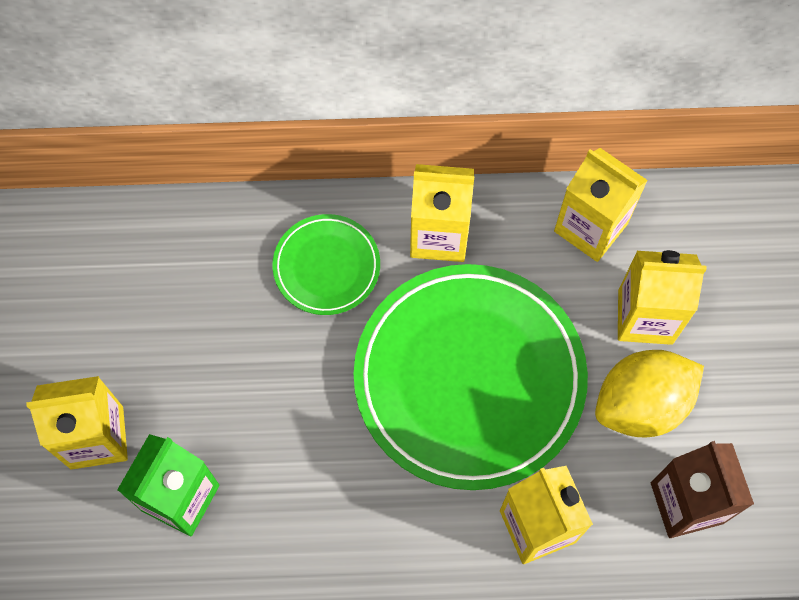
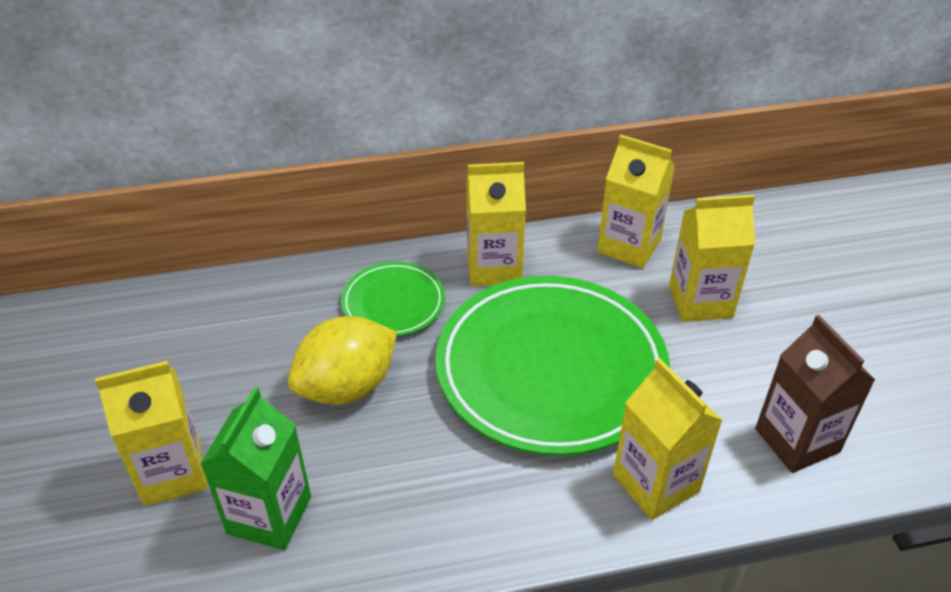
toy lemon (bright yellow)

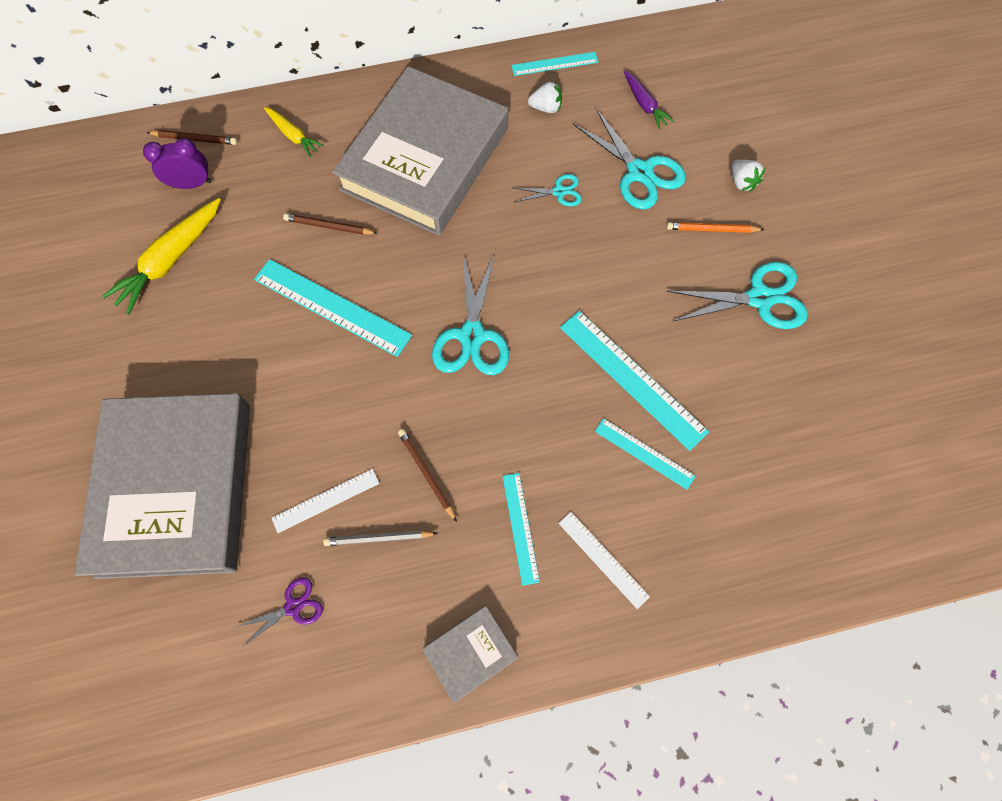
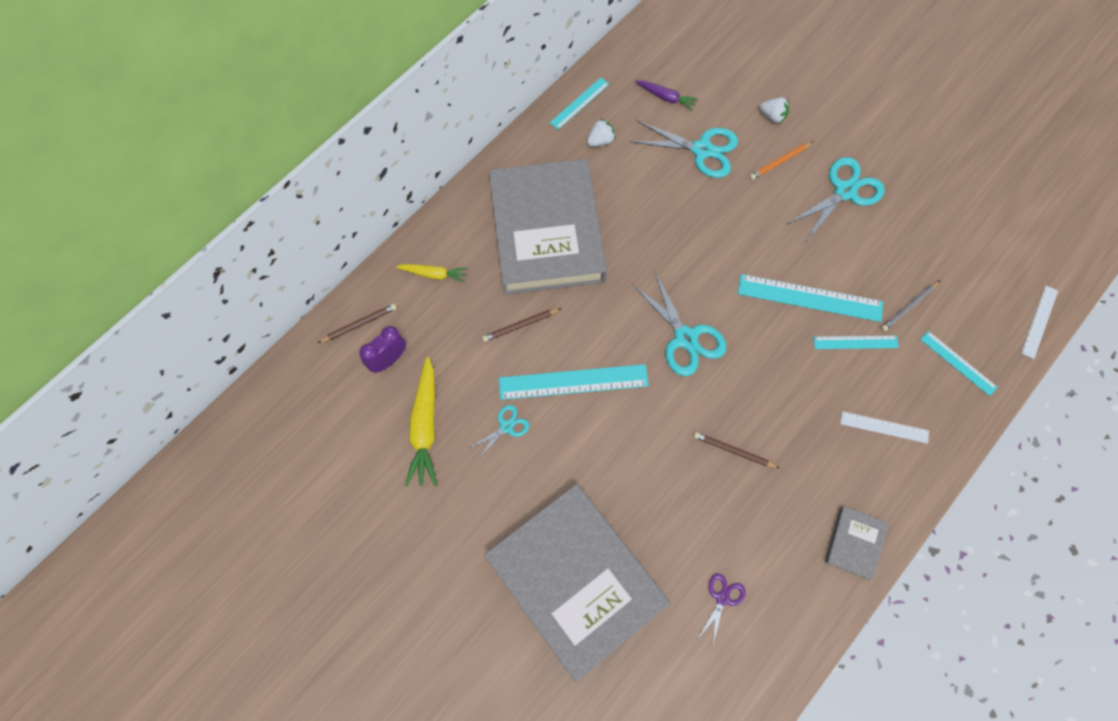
ruler (white) (no. 2 from left); pencil (grey); ruler (aqua) (no. 5 from left); scissors (aqua) (no. 1 from left)

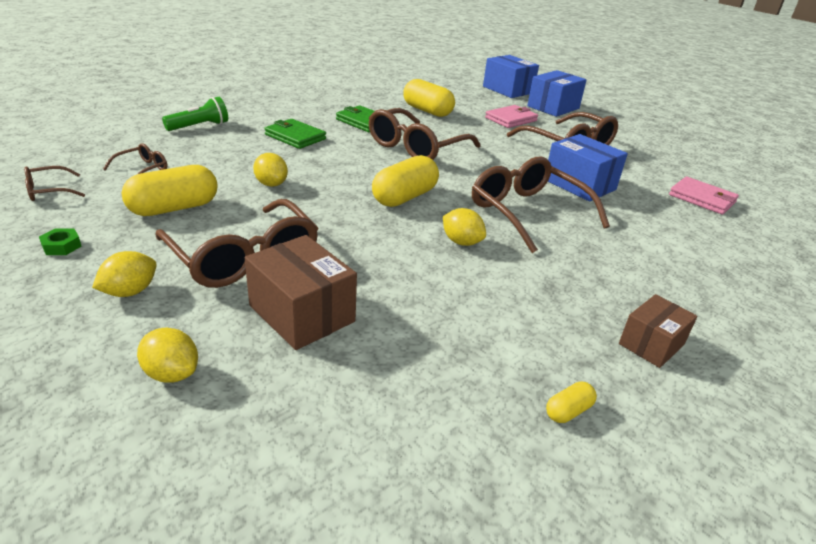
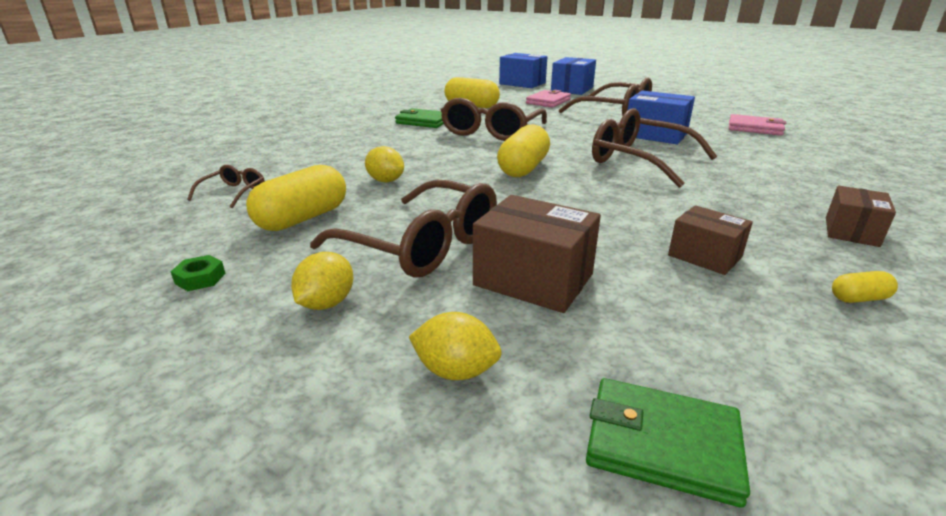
spectacles (dark brown) (no. 1 from left in the first image); pocket torch (leaf-green); toy lemon (bright yellow) (no. 4 from left in the first image); package (dark brown) (no. 2 from left); wallet (leaf-green) (no. 2 from left); pill shape (bright yellow) (no. 4 from left)

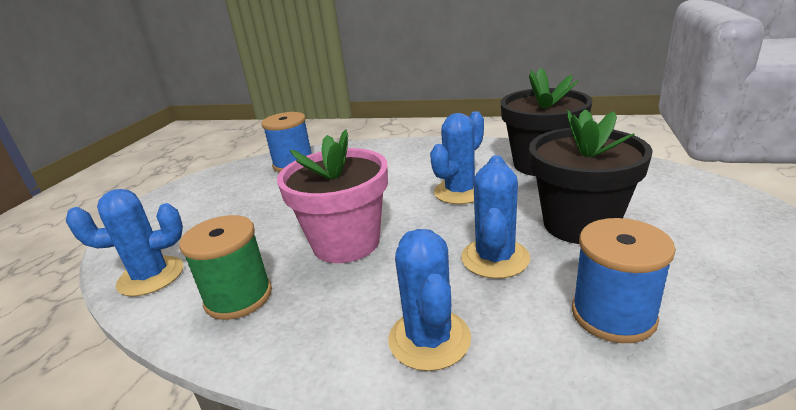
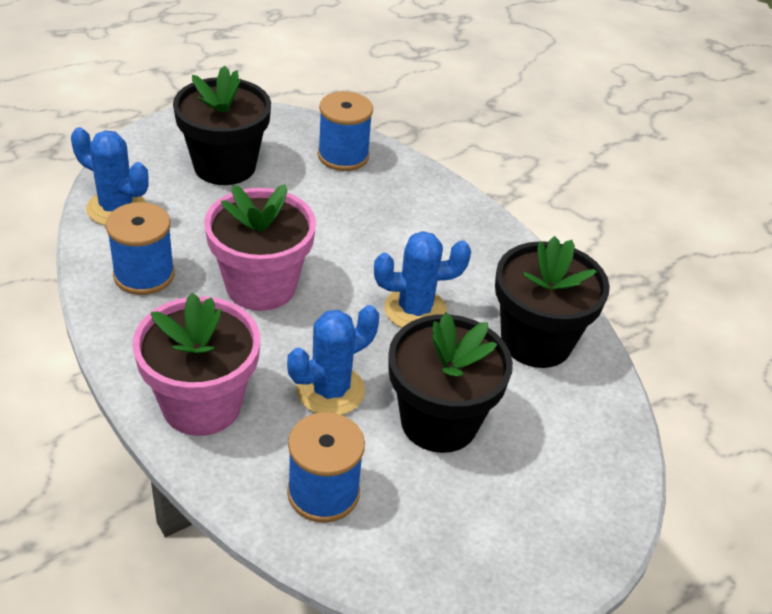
flower pot (ebony) (no. 1 from left); flower pot (rosy) (no. 1 from left); reel of thread (cobalt) (no. 1 from left)

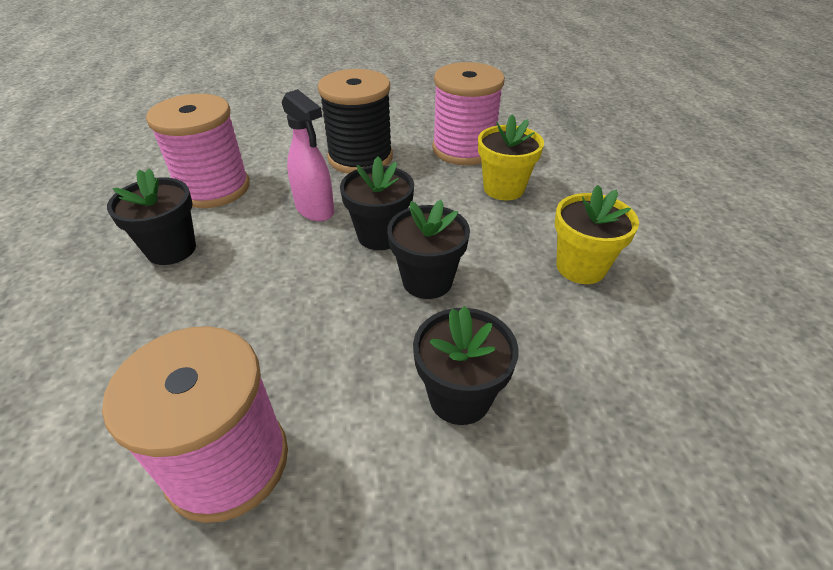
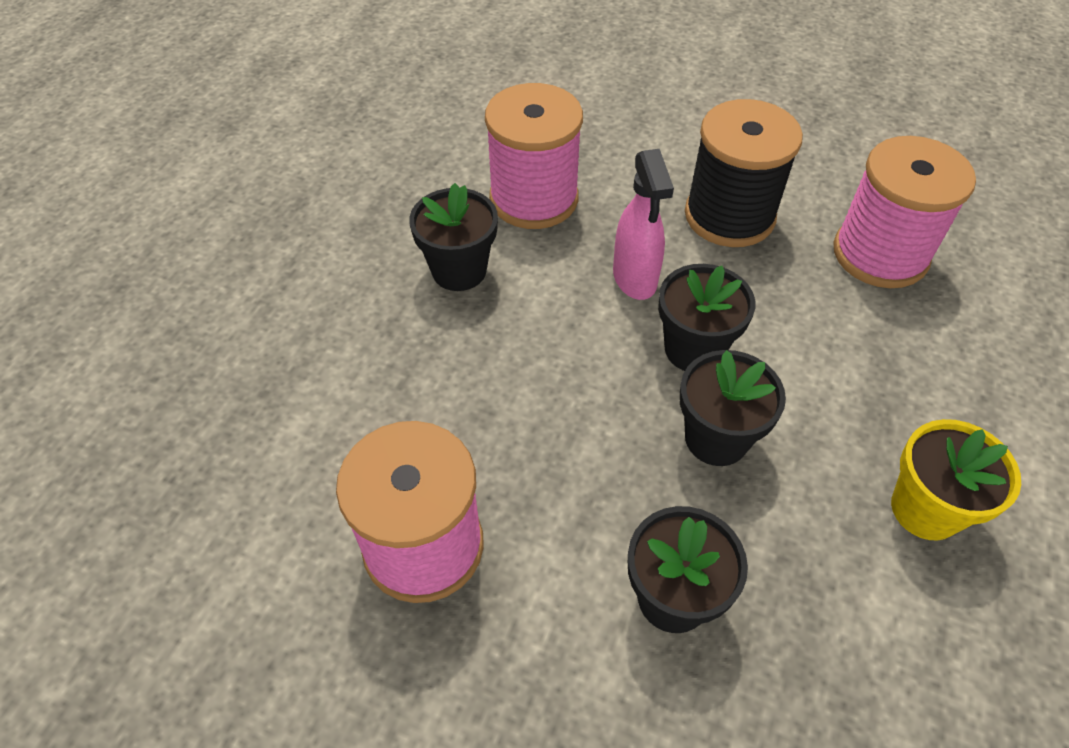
flower pot (bright yellow) (no. 1 from left in the first image)

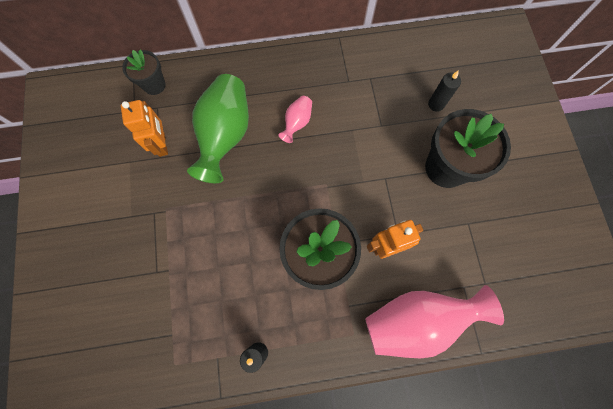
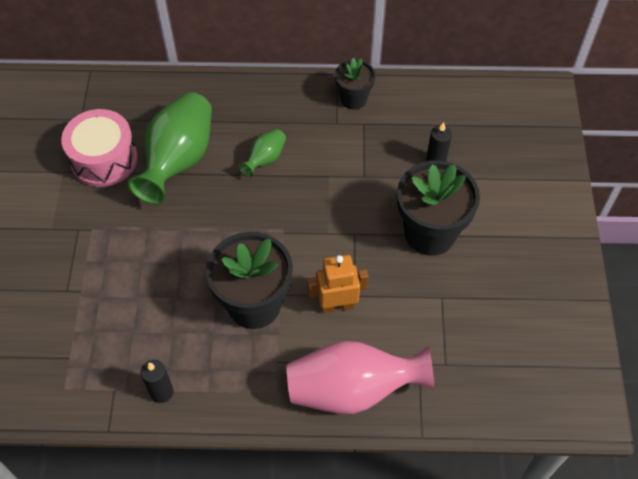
flower pot (ebony) (no. 2 from left); snare drum (rosy); flower vase (leaf-green) (no. 2 from left)

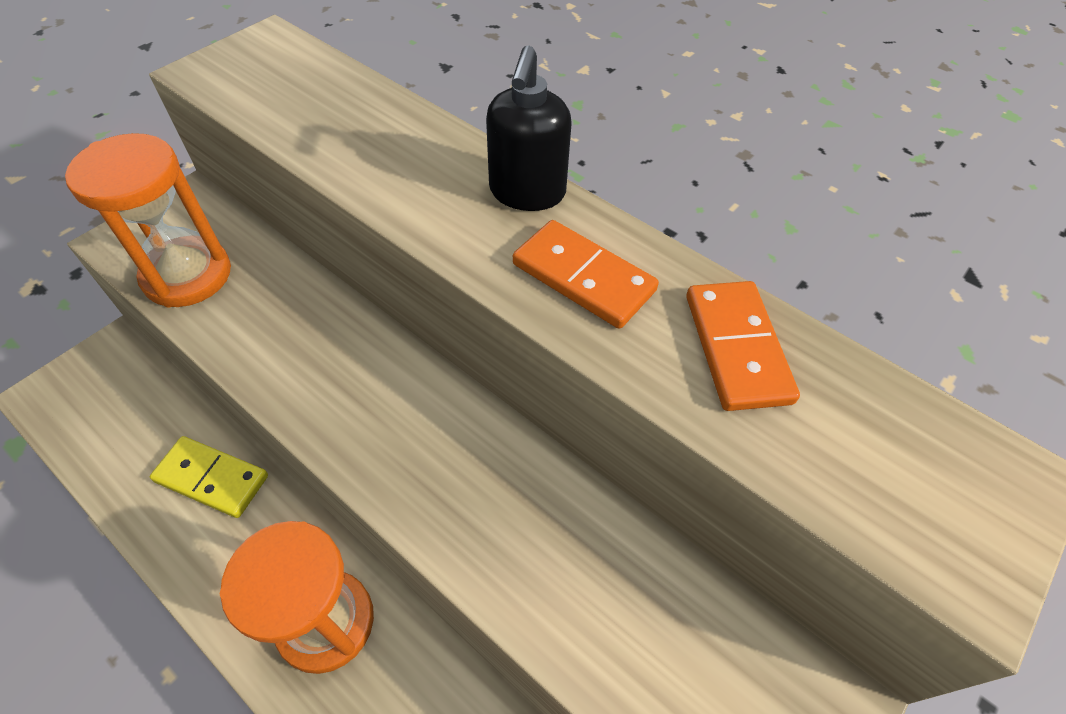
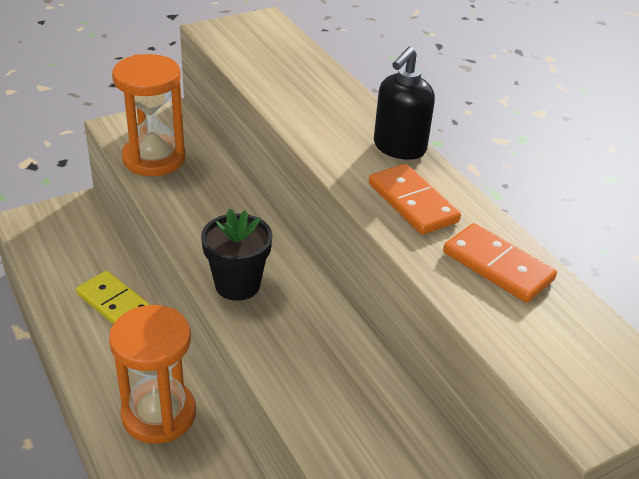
flower pot (ebony); domino piece (bright orange) (no. 2 from left)

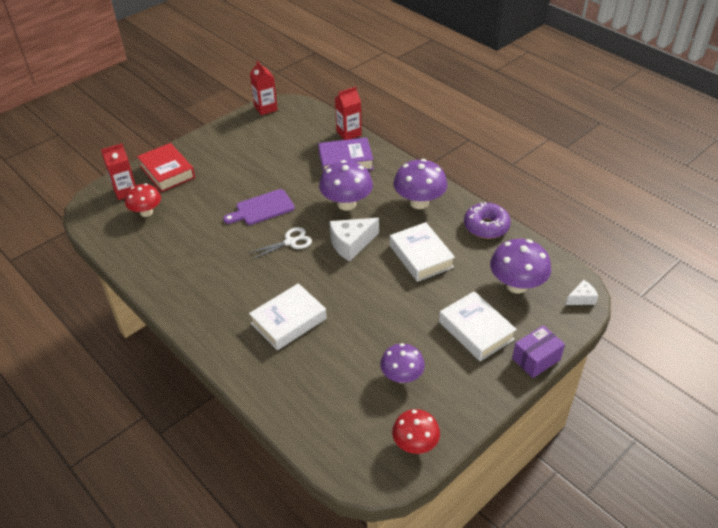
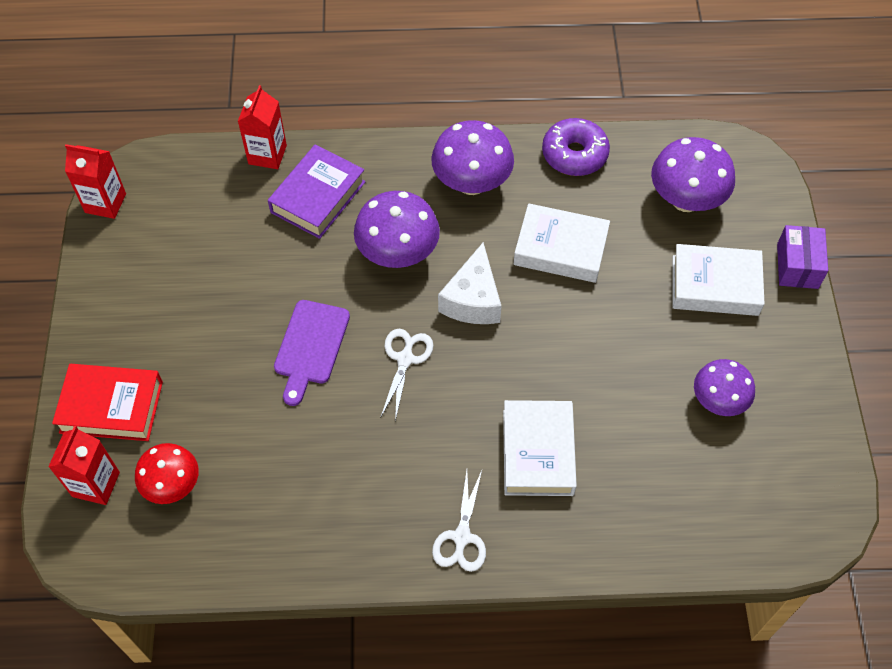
fungus (crimson) (no. 2 from left in the first image); cheese (white) (no. 2 from left in the first image); scissors (white) (no. 2 from left)

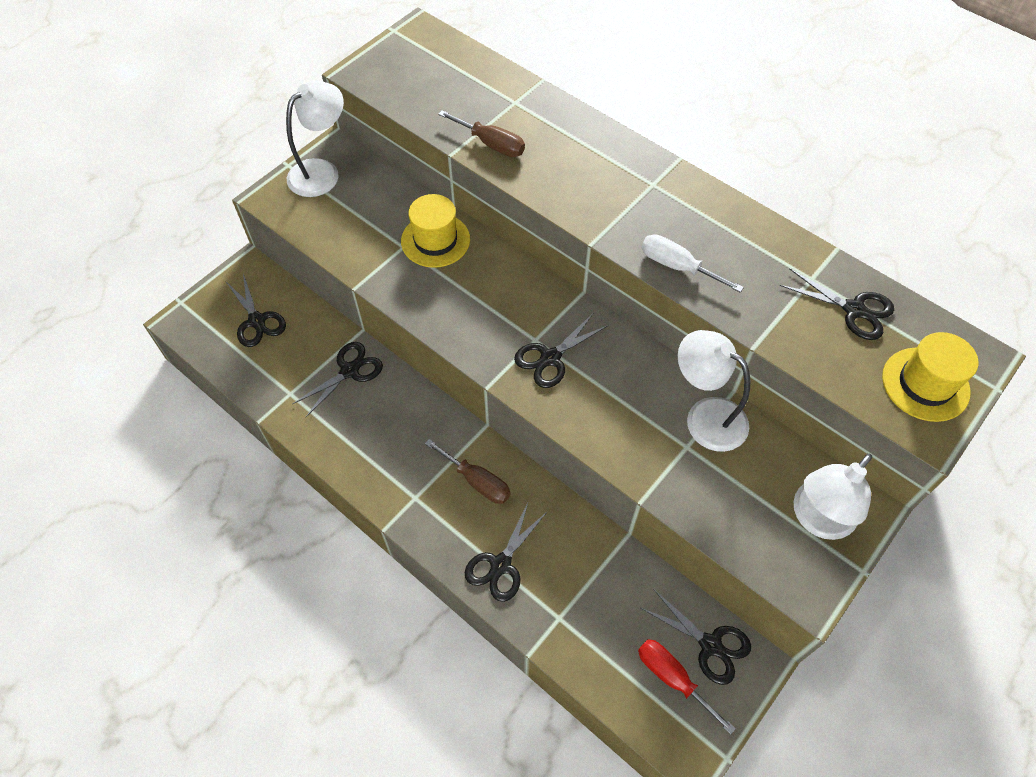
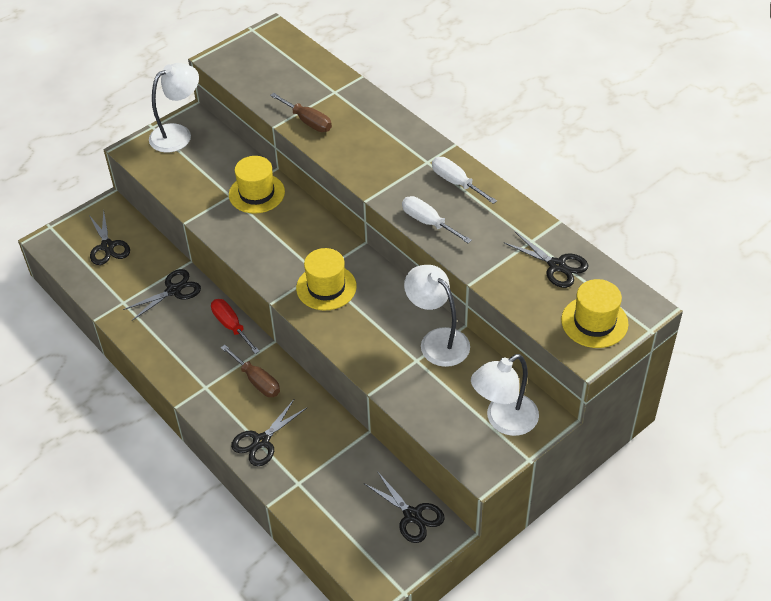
flat screwdriver (white) (no. 2 from left); flat screwdriver (crimson); hat (bright yellow) (no. 2 from left)

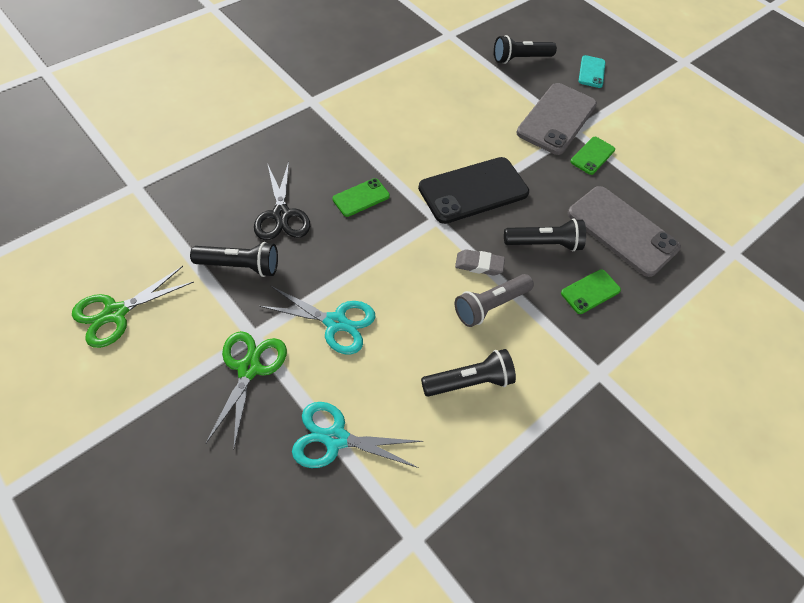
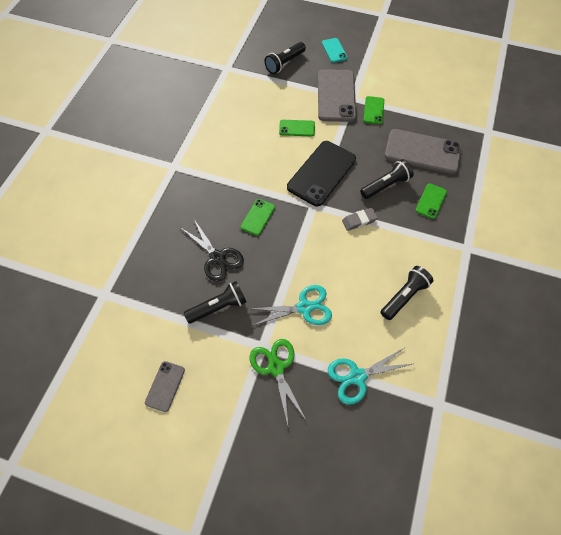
pocket torch (grey); phone (leaf-green) (no. 2 from left); phone (grey) (no. 1 from left)

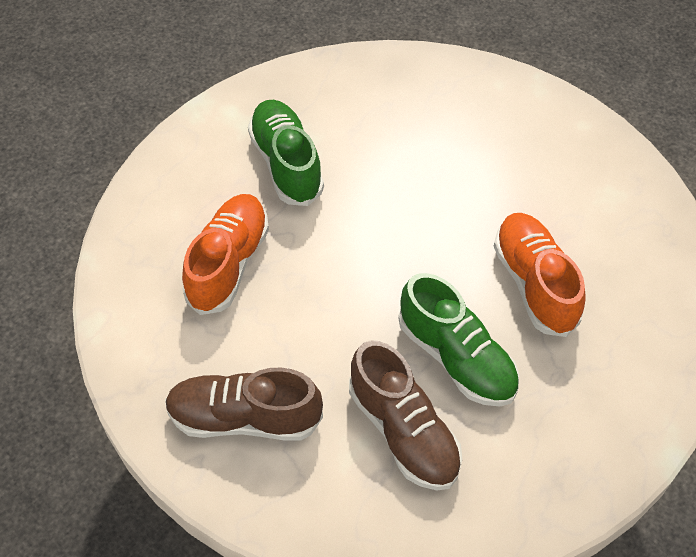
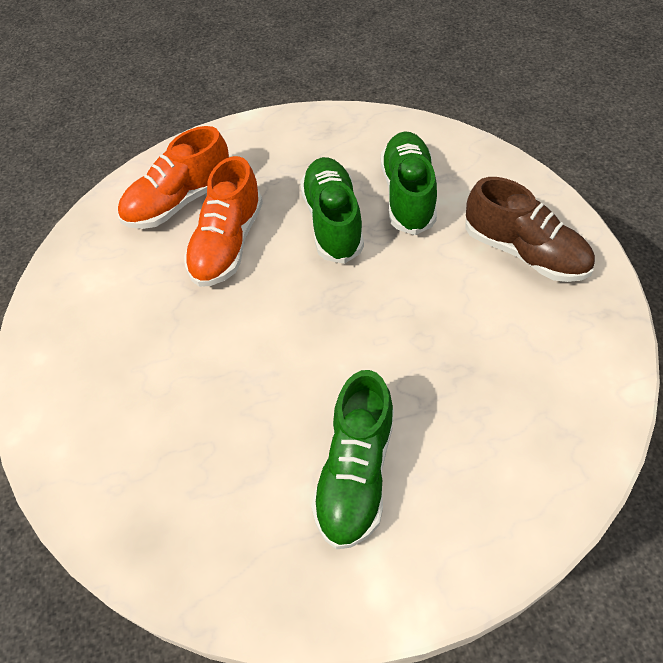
lace-up shoe (bright orange) (no. 1 from left); lace-up shoe (leaf-green) (no. 3 from left)

